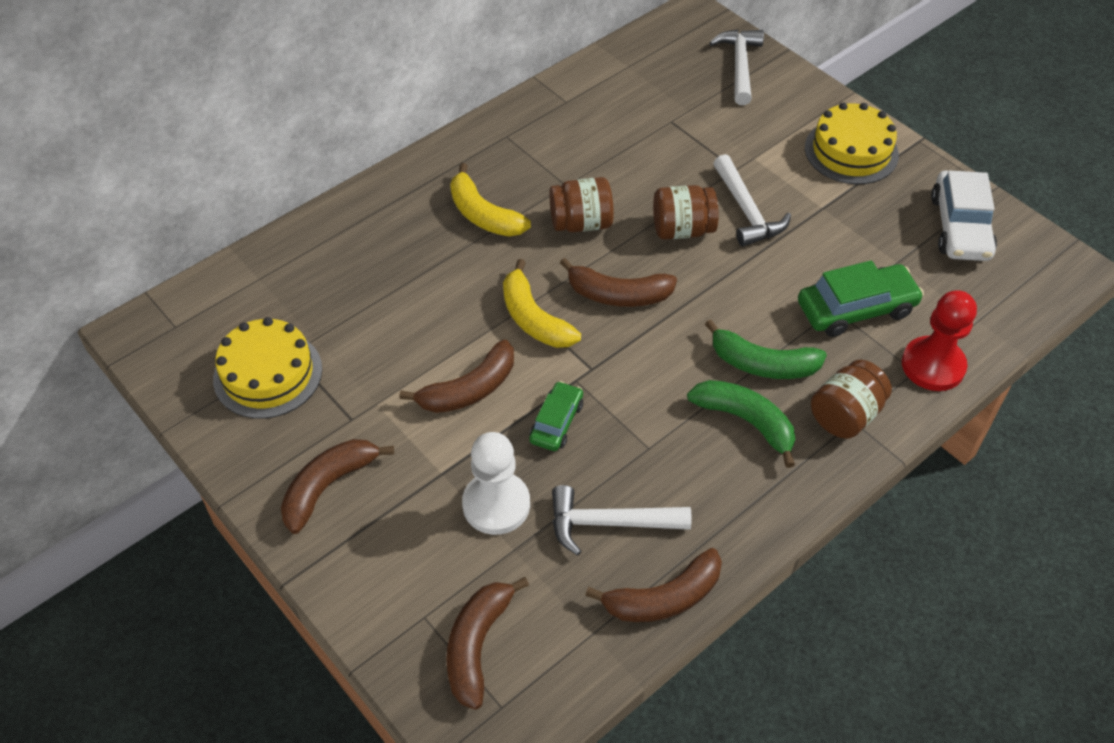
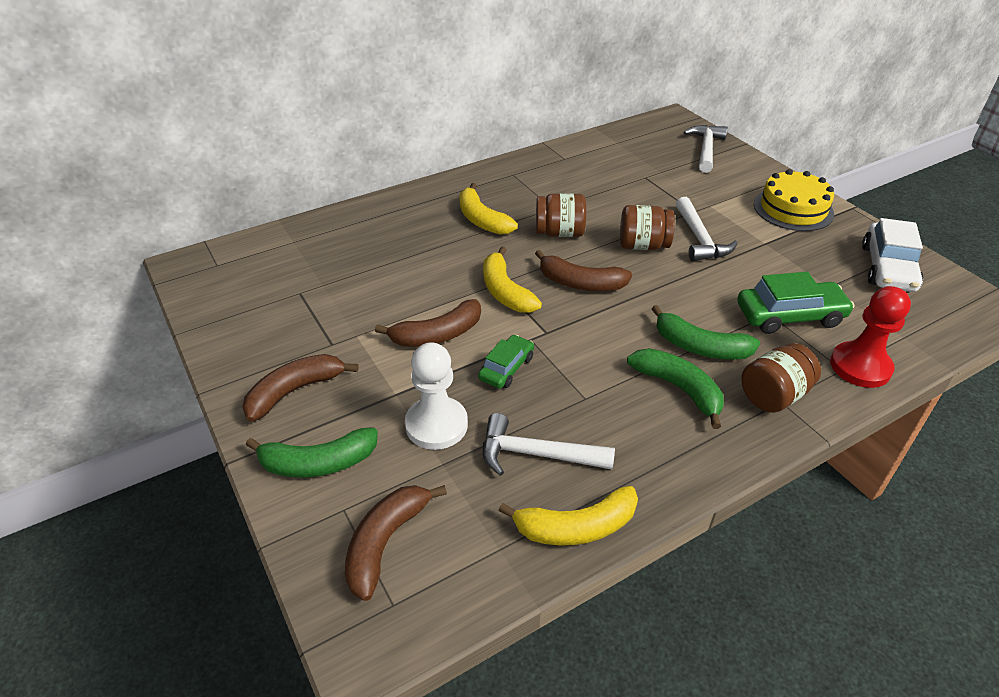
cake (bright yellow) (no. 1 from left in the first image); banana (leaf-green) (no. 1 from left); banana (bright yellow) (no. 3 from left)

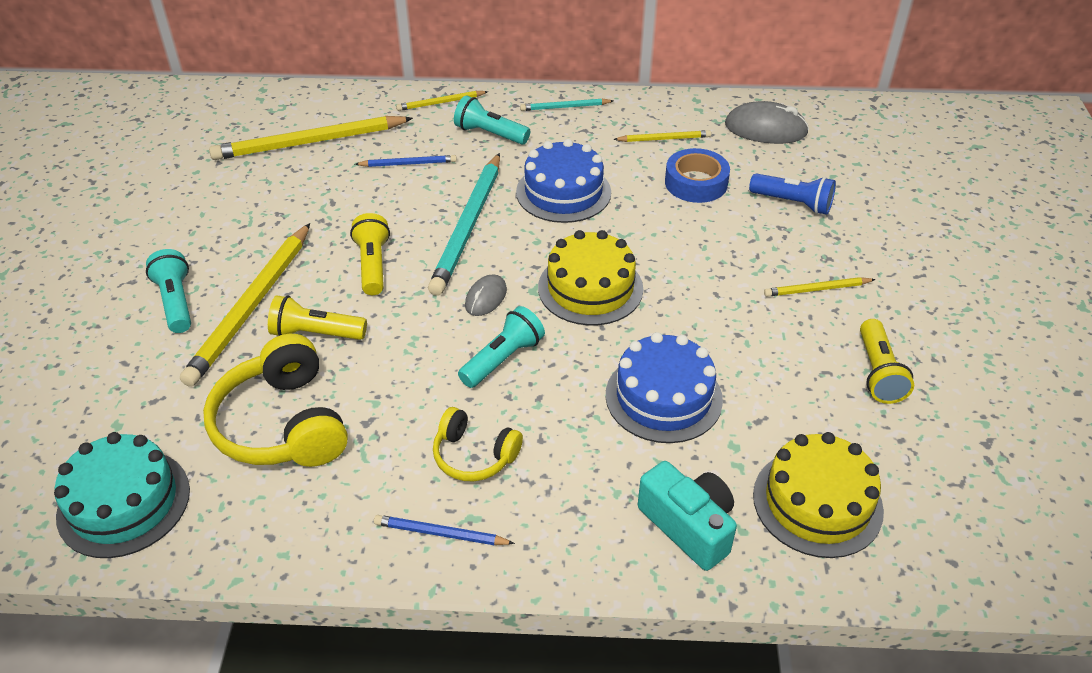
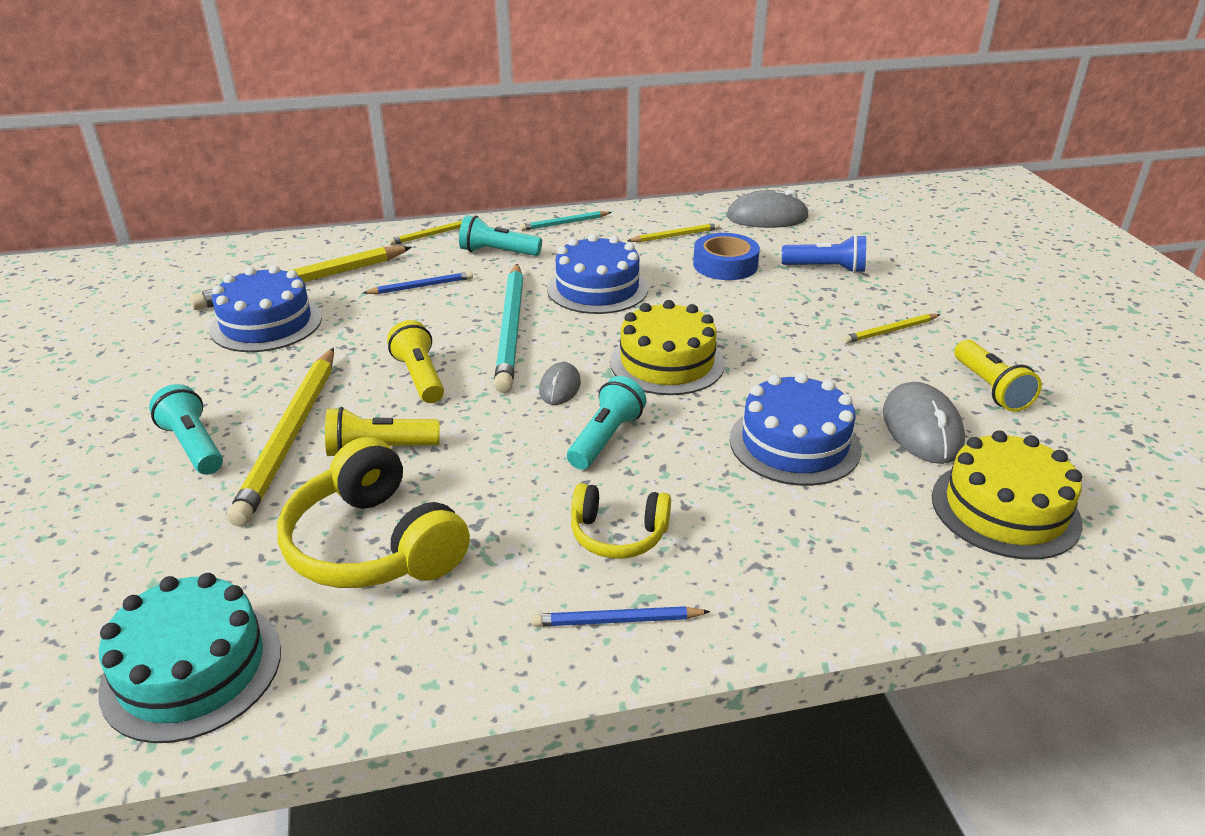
camera (aqua); cake (cobalt) (no. 1 from left); computer mouse (grey) (no. 3 from left)

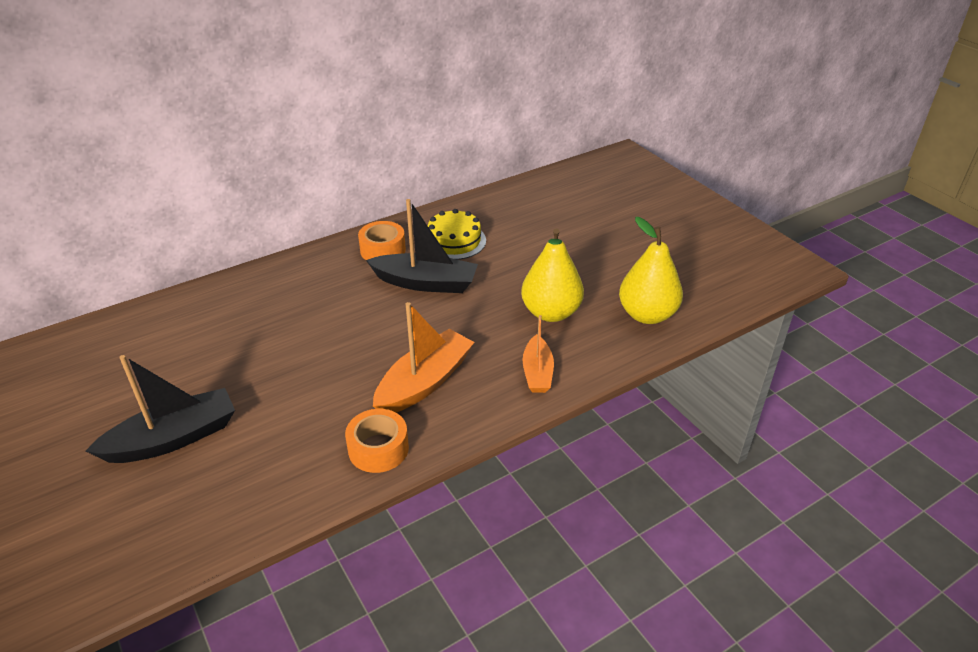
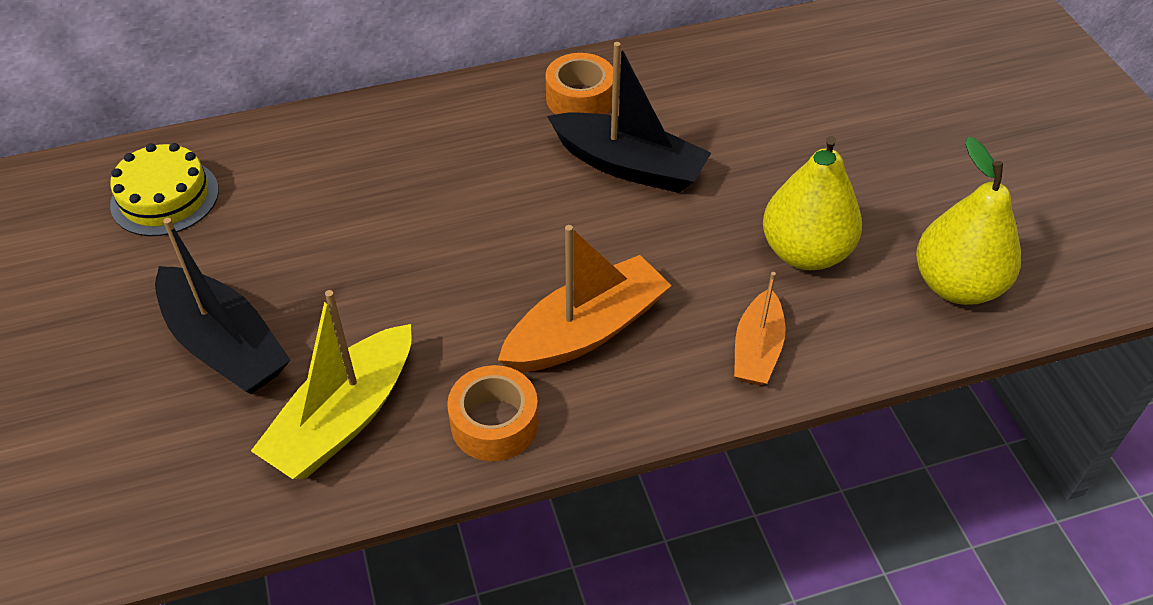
sailboat (bright yellow); cake (bright yellow); sailboat (ebony) (no. 1 from left)

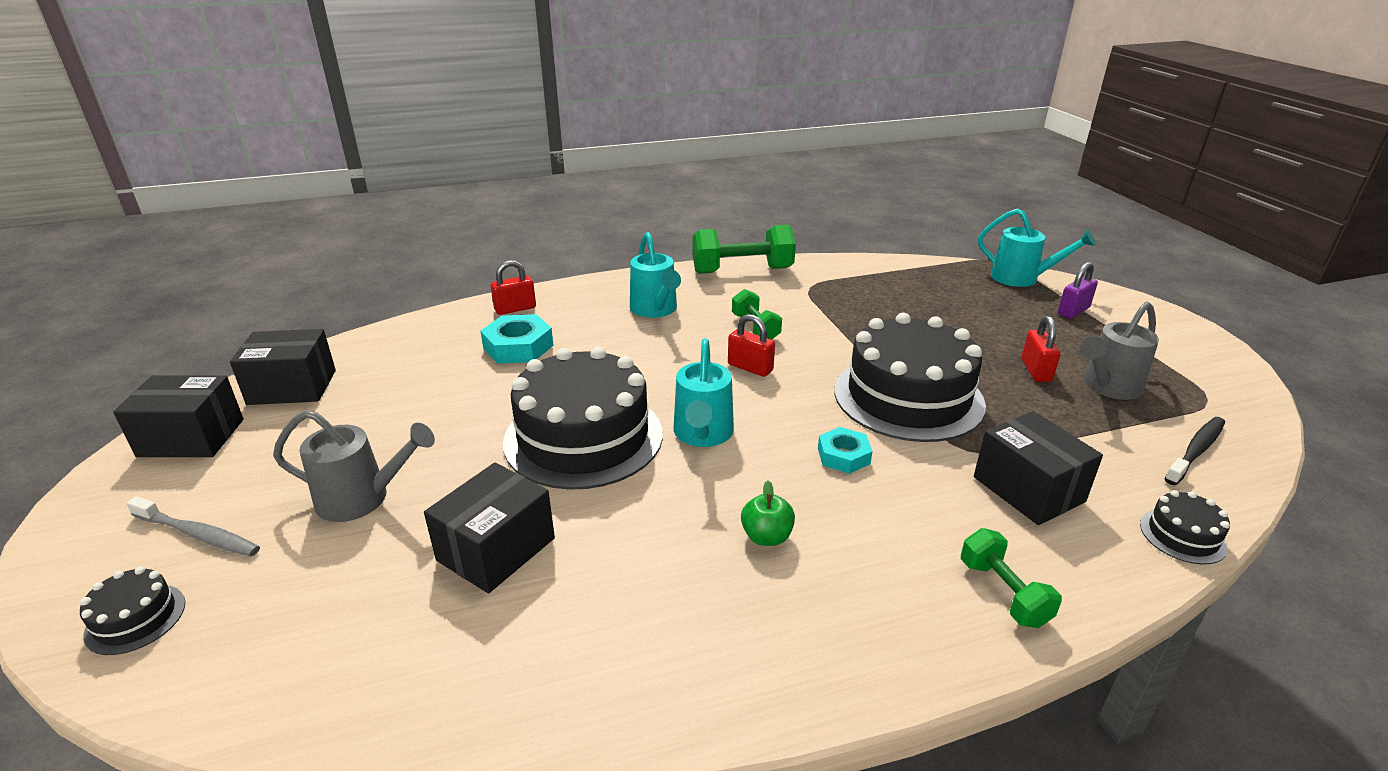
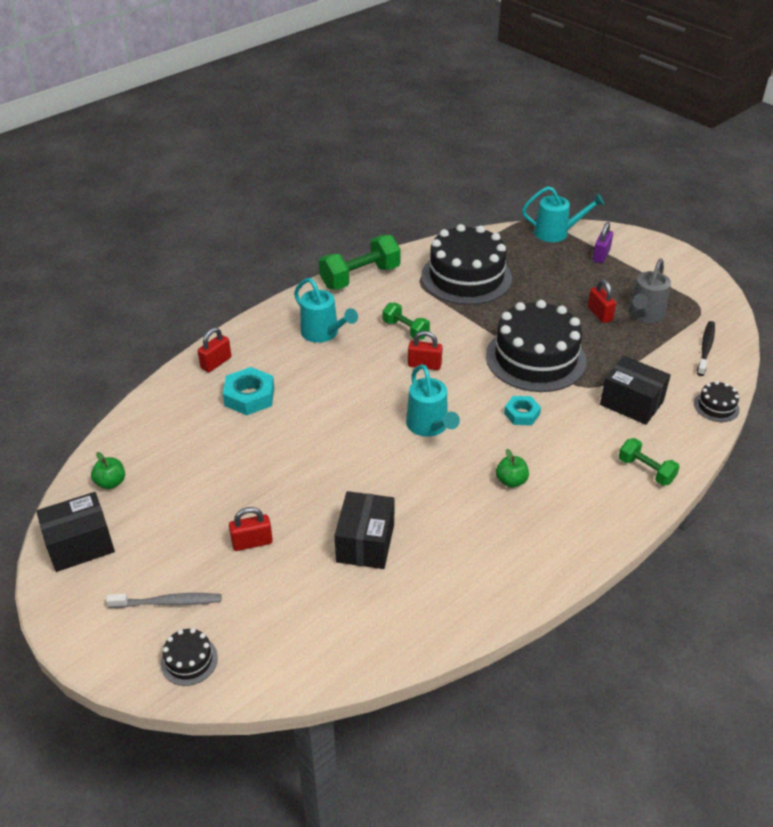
cake (ebony) (no. 2 from left); apple fruit (leaf-green) (no. 1 from left); padlock (crimson) (no. 2 from left)

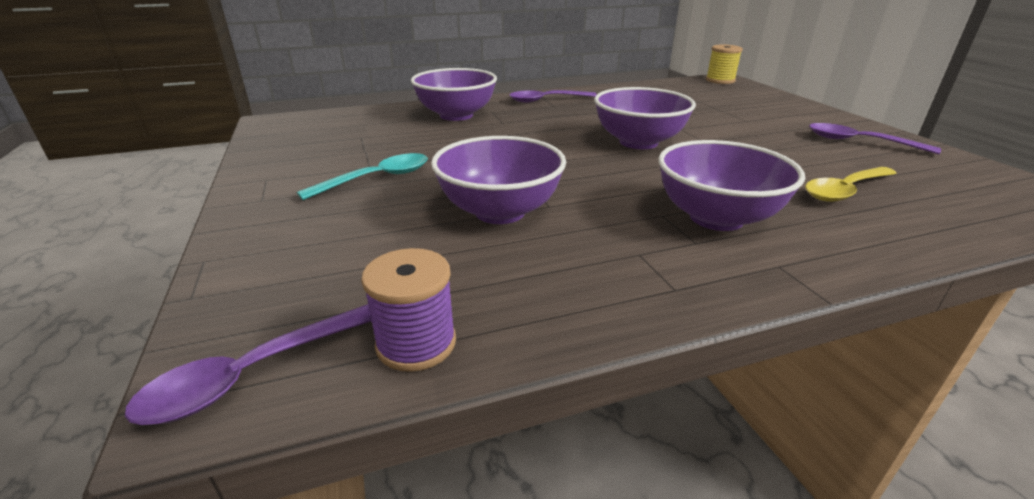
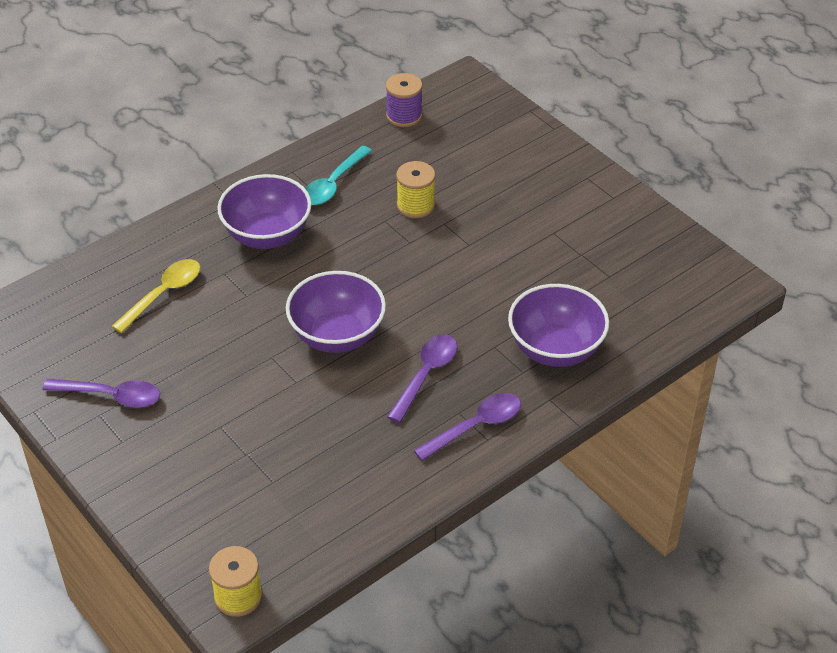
teaspoon (violet) (no. 2 from left); teaspoon (aqua); reel of thread (bright yellow) (no. 2 from left)

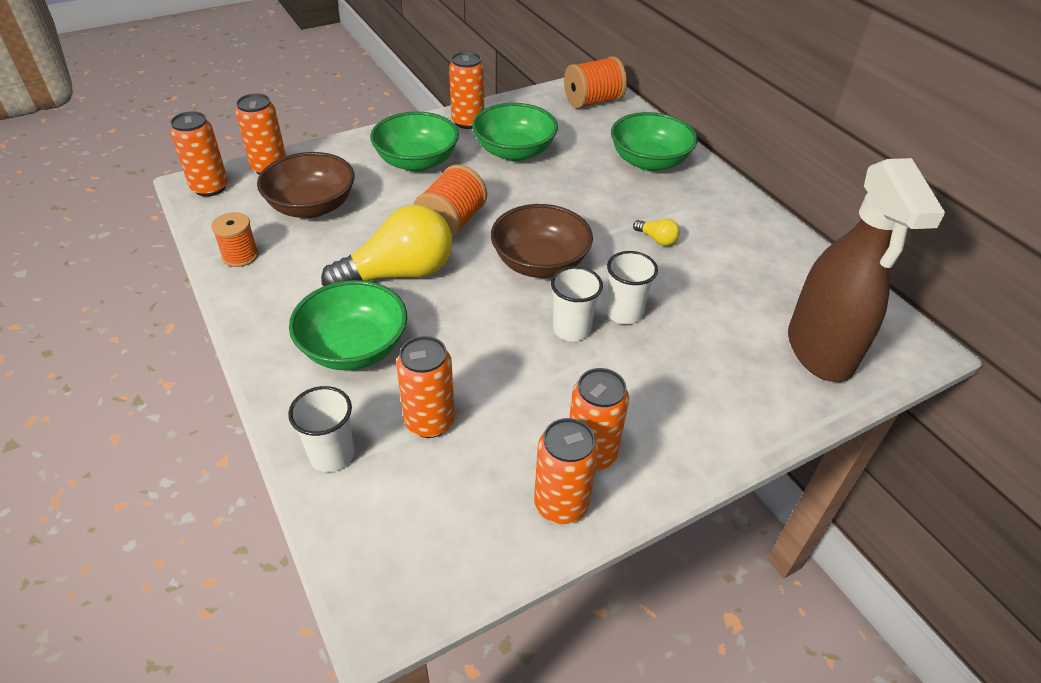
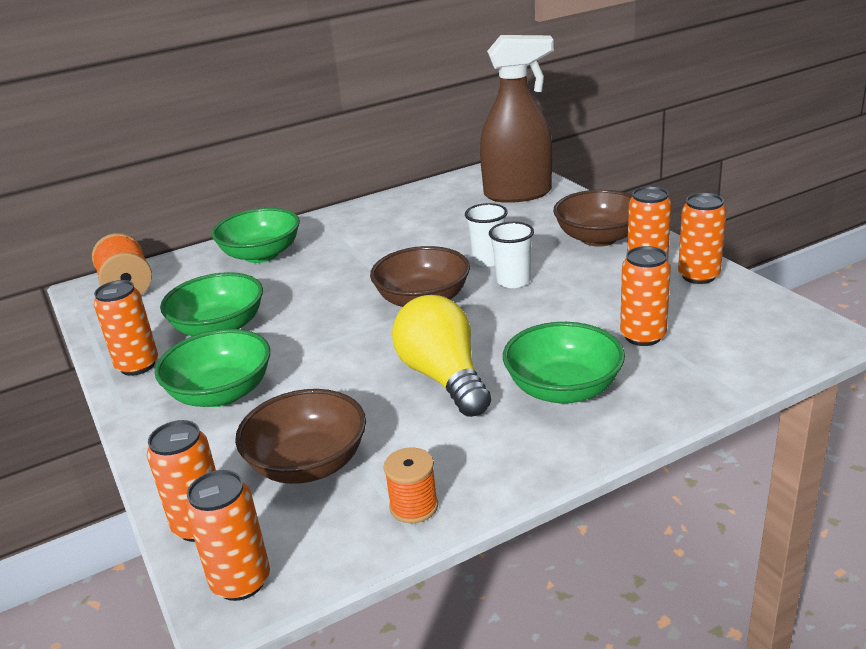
tumbler (white) (no. 1 from left in the first image); reel of thread (bright orange) (no. 2 from left in the first image); light bulb (bright yellow) (no. 2 from left in the first image); serving bowl (dark brown) (no. 3 from left)

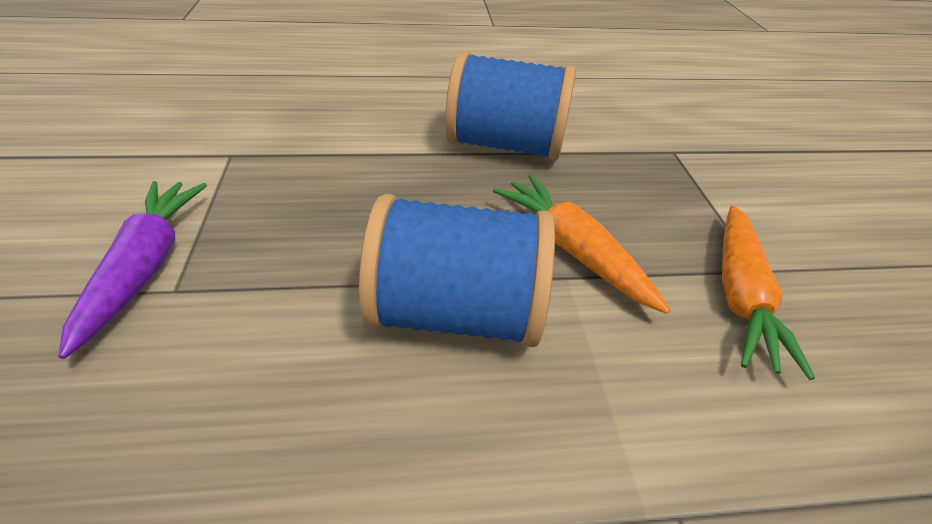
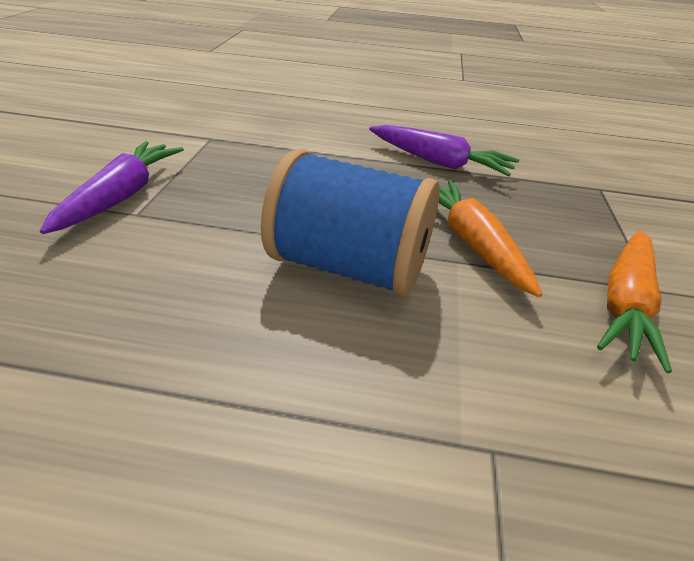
toy carrot (violet) (no. 2 from left)

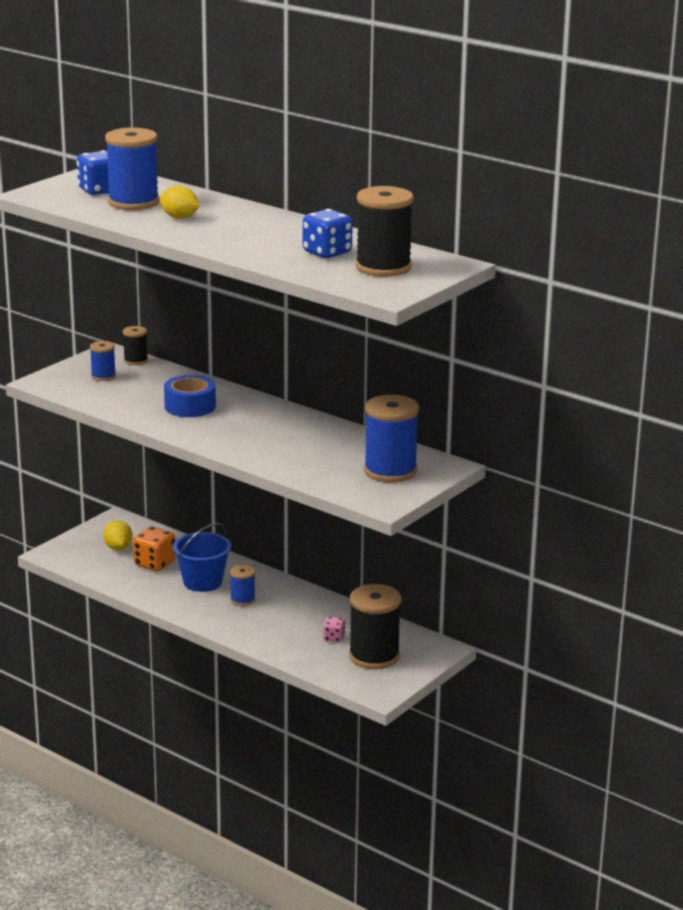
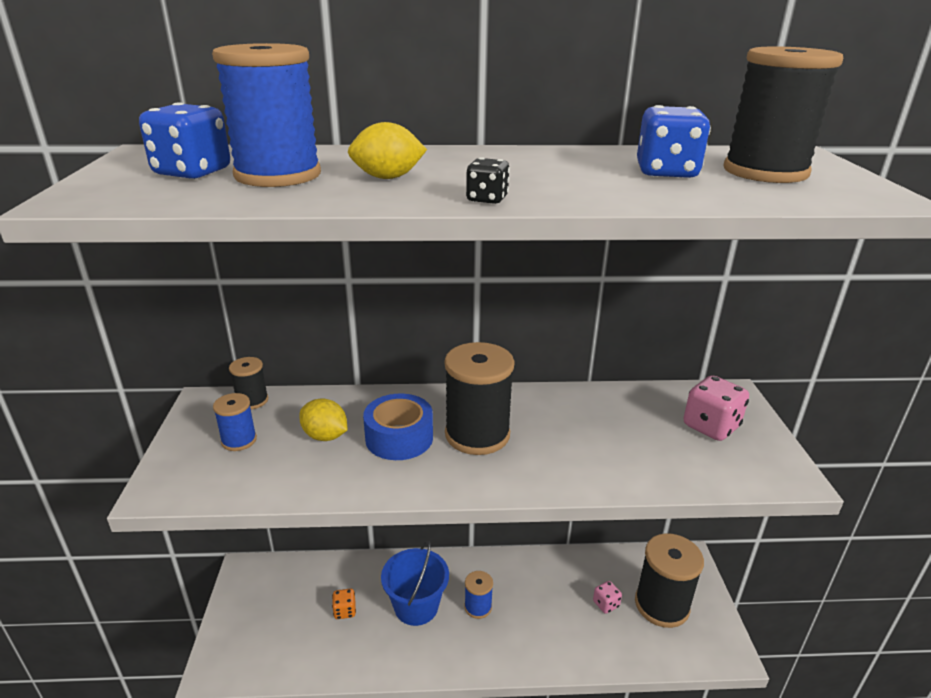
reel of thread (ebony) (no. 2 from left); die (ebony); toy lemon (bright yellow) (no. 1 from left); die (rosy) (no. 2 from left); die (bright orange)

